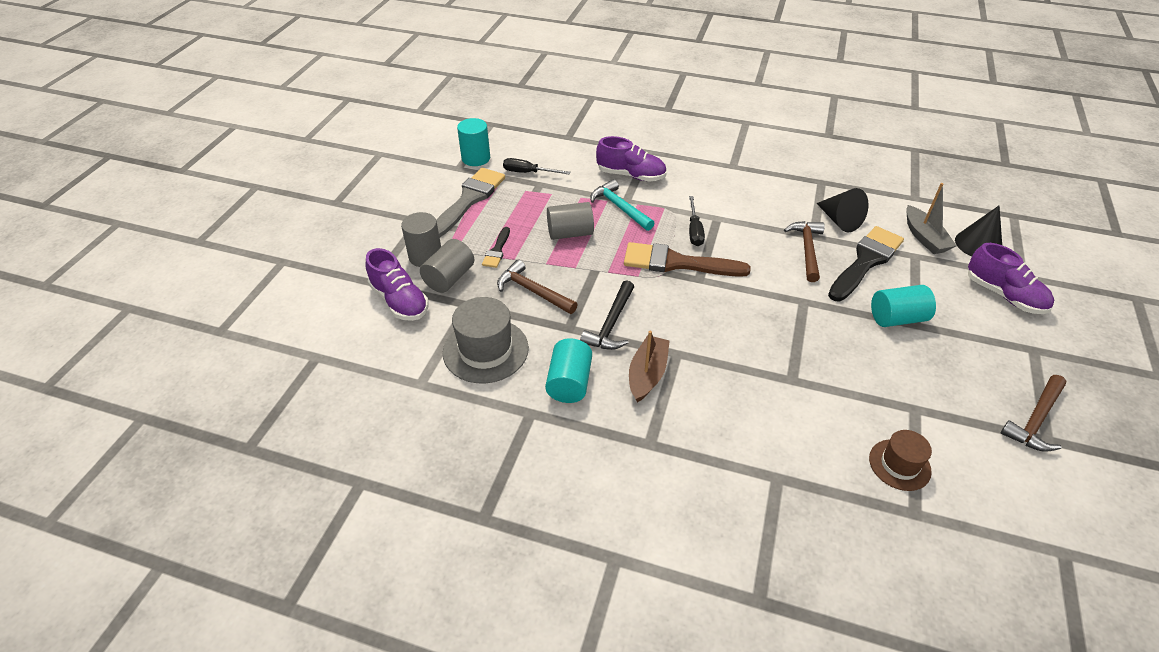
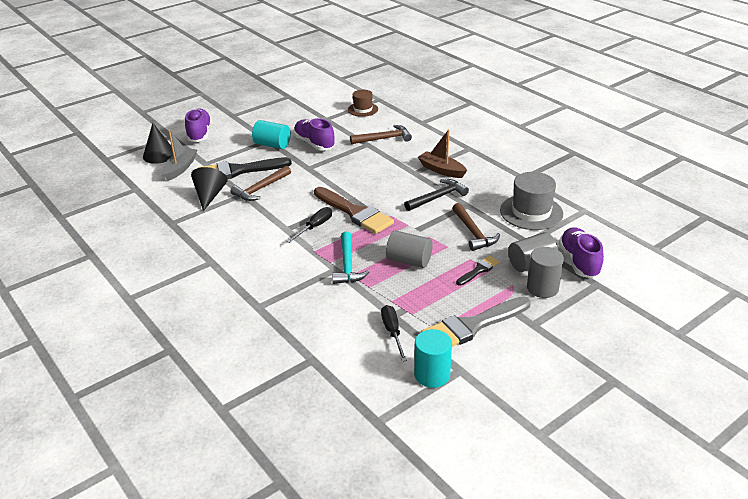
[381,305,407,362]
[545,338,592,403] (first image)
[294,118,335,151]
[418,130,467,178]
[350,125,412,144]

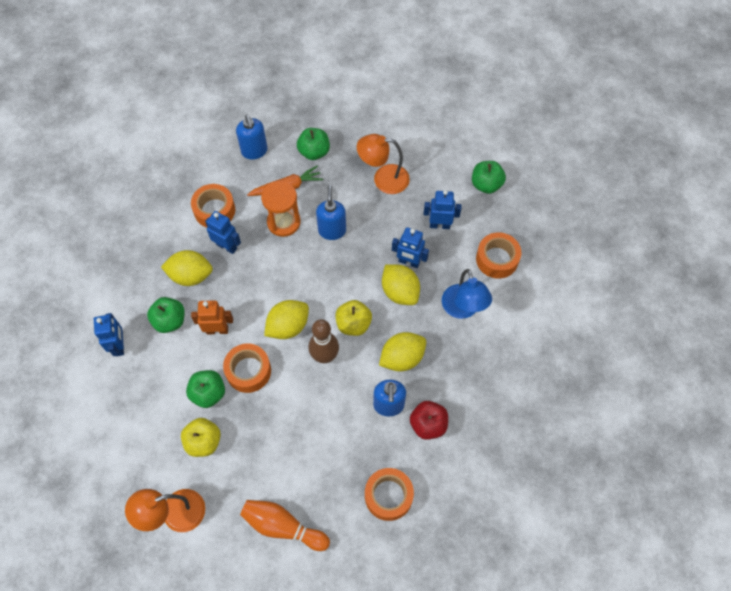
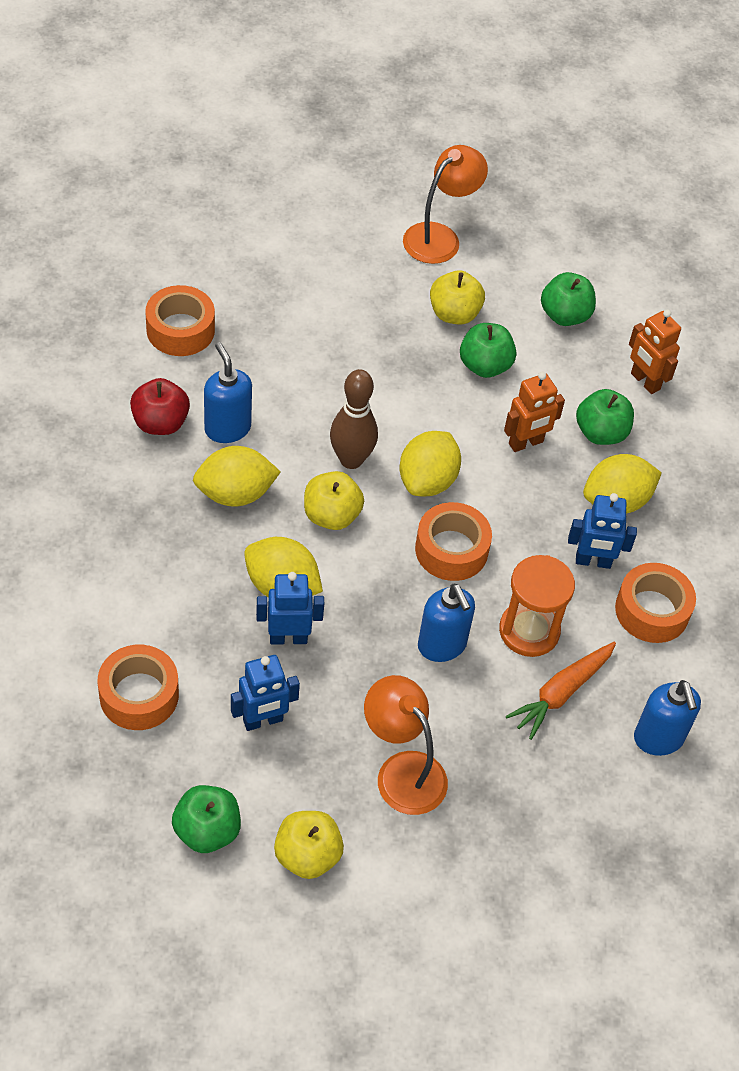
[629,309,681,394]
[415,502,492,581]
[634,680,701,756]
[240,500,330,551] (first image)
[541,272,596,326]
[364,675,448,815]
[193,446,281,507]
[442,269,492,319] (first image)
[274,811,344,879]

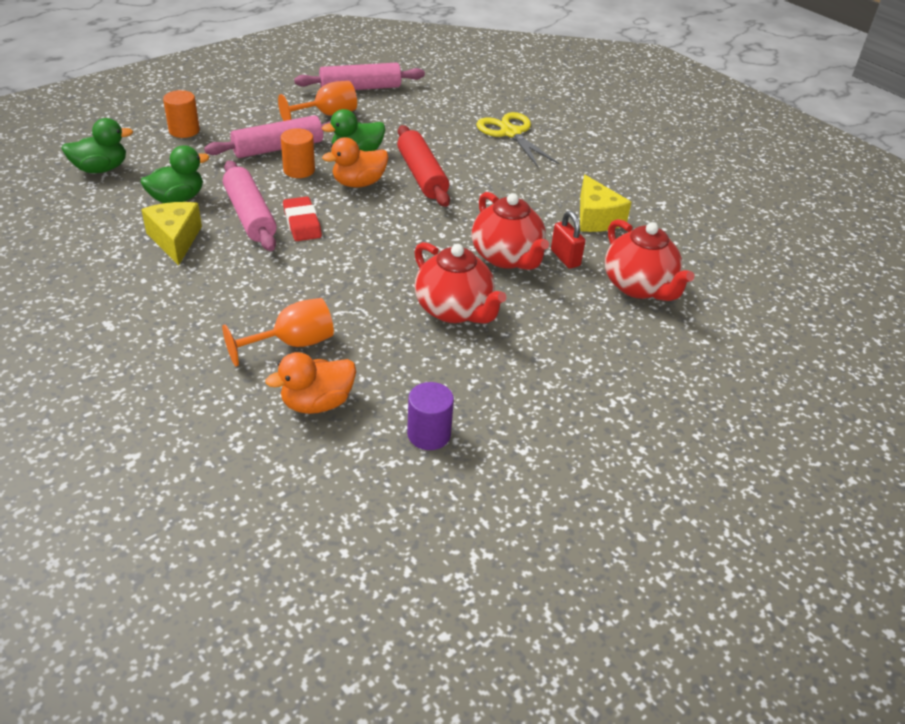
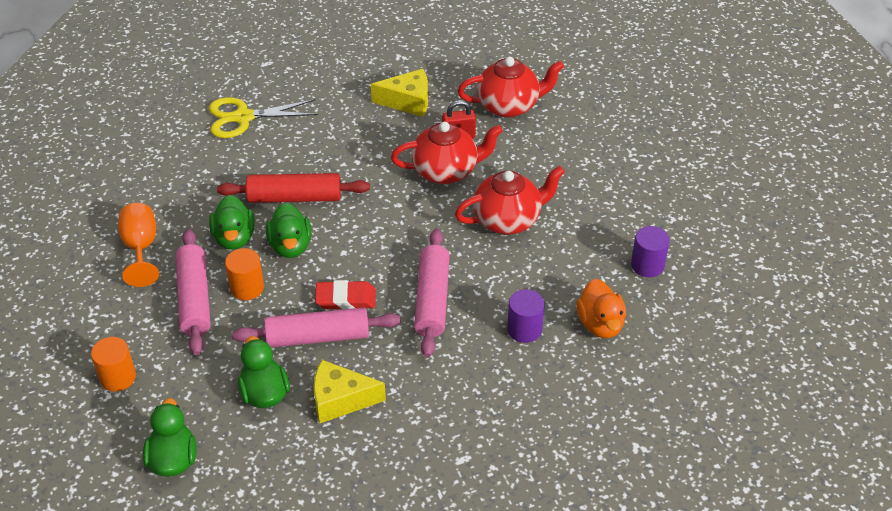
[507,289,545,343]
[414,228,450,357]
[266,203,312,258]

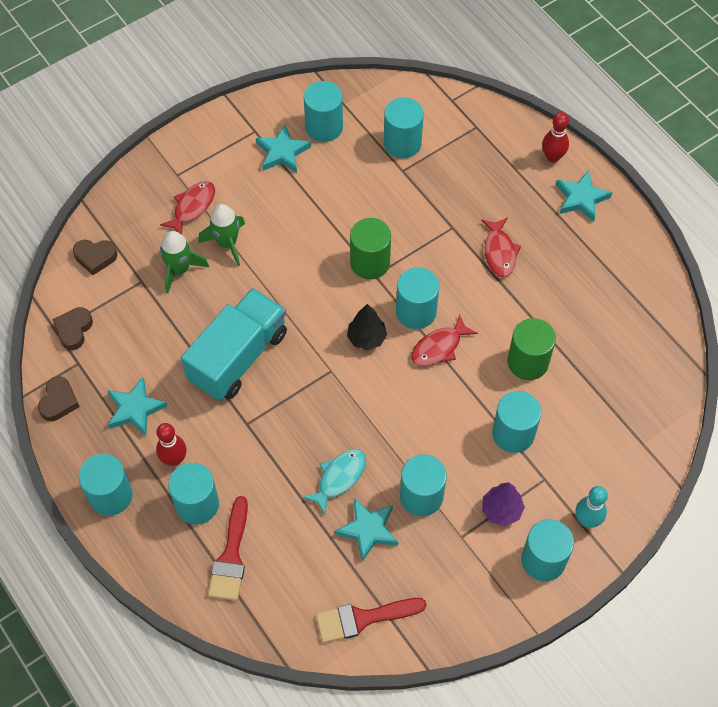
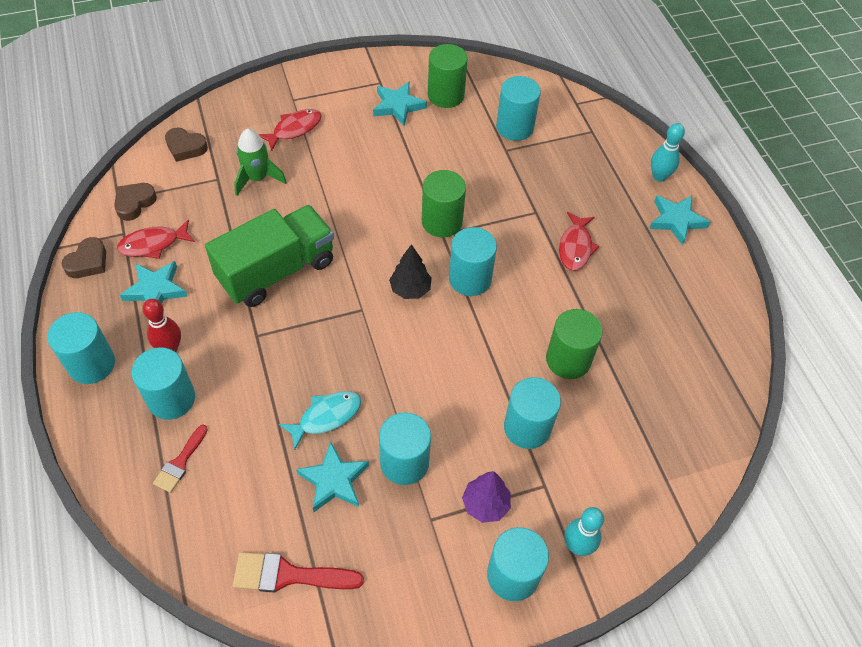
[205,205,334,307]
[198,204,245,266] (first image)
[153,425,208,493]
[428,44,468,108]
[117,220,195,259]
[651,123,685,182]

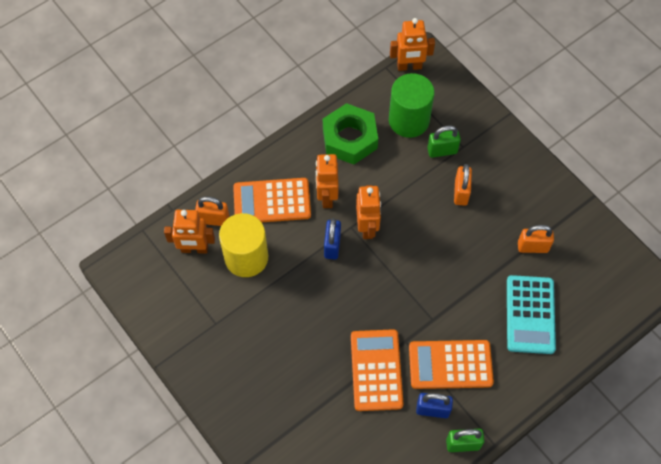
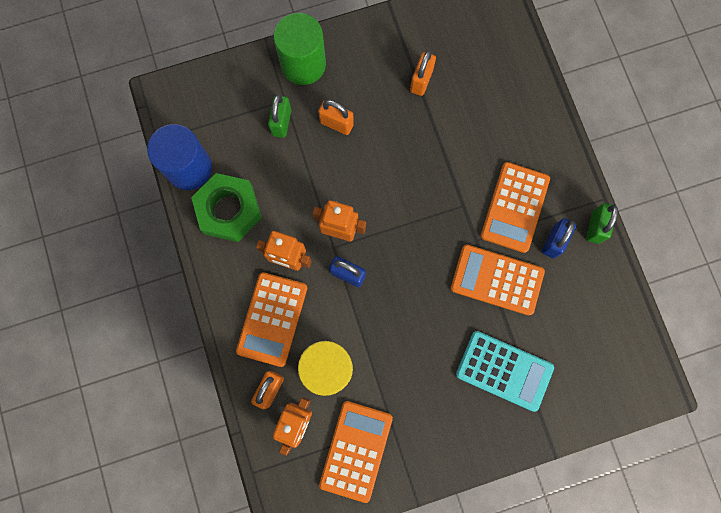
[273,13,326,85]
[390,18,435,71] (first image)
[456,331,554,412]
[147,124,212,190]
[319,401,393,503]

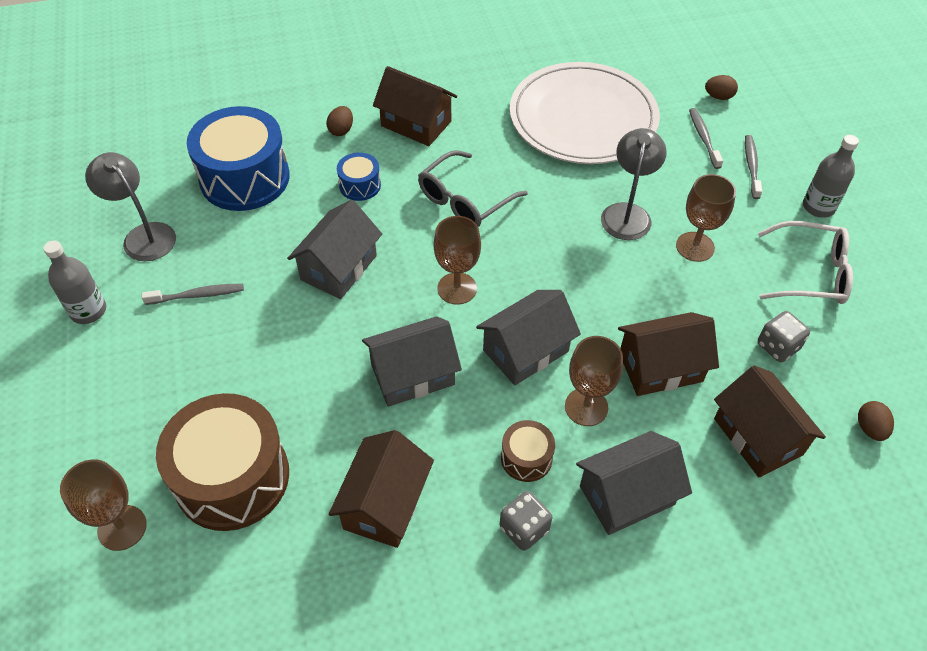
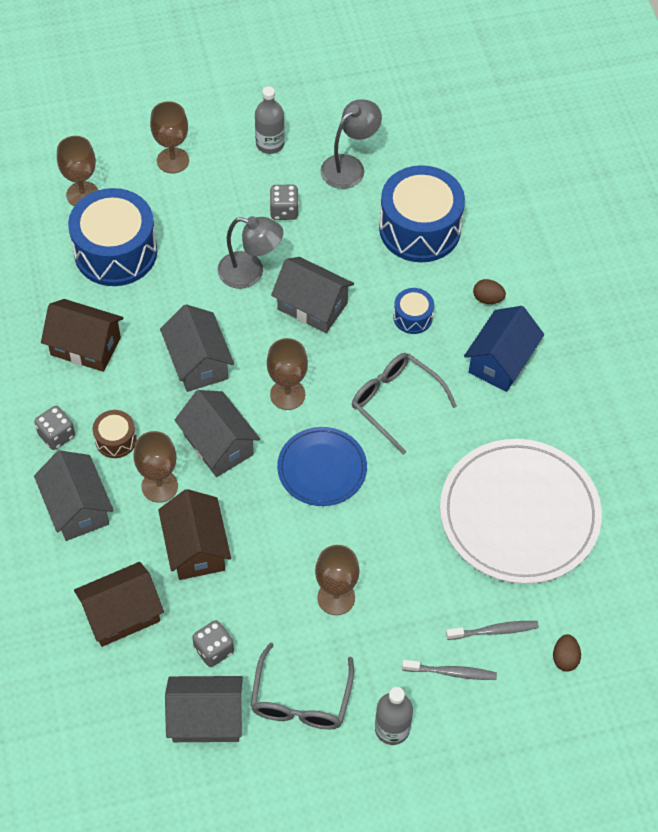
[270,185,299,220]
[68,188,157,286]
[464,306,544,392]
[217,216,283,289]
[251,642,354,729]
[858,401,894,441] (first image)
[150,101,189,174]
[165,676,243,742]
[277,427,367,506]

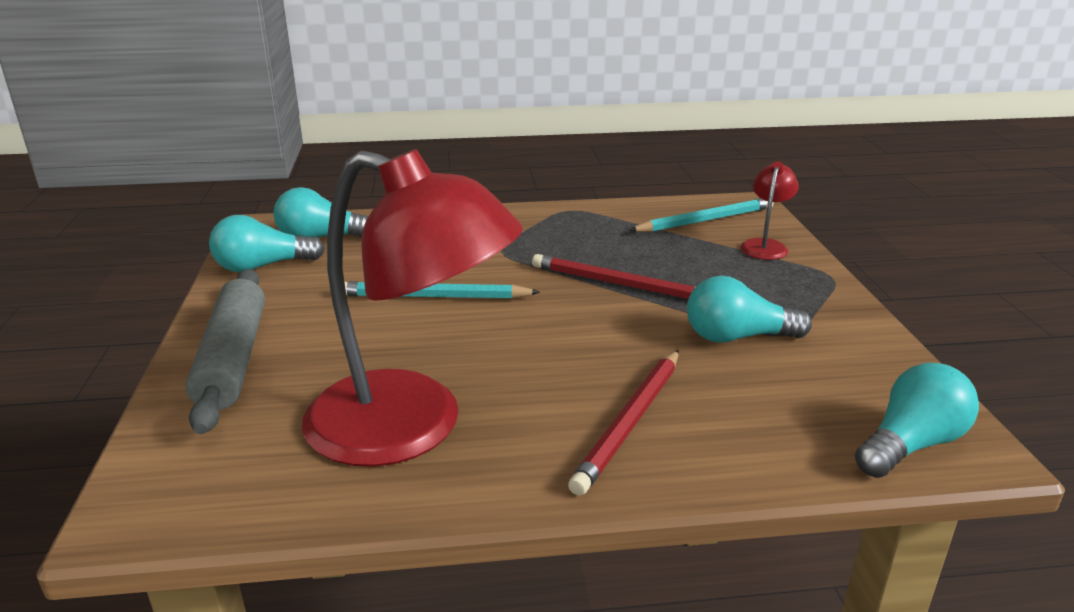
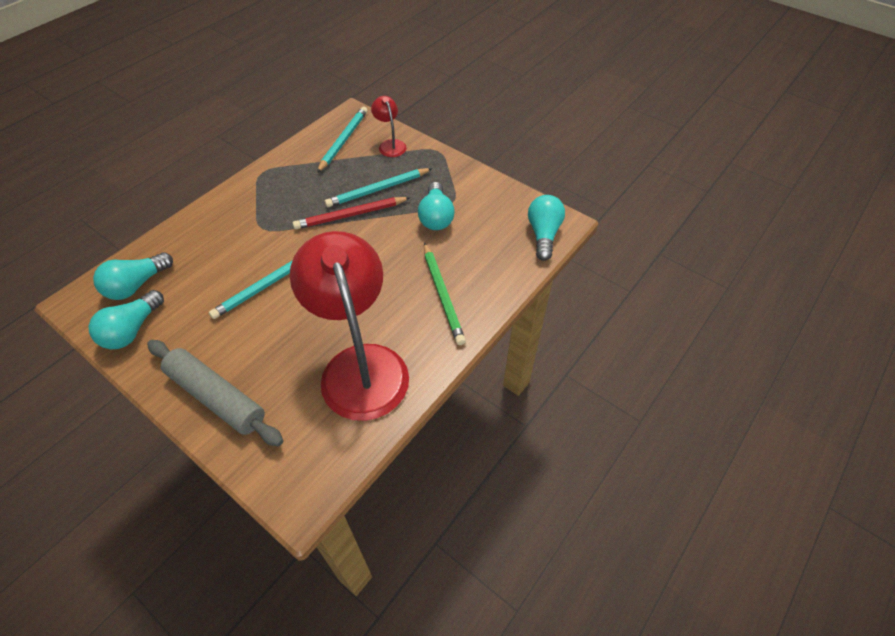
[290,231,409,421]
[424,243,466,345]
[418,182,454,230]
[325,168,432,207]

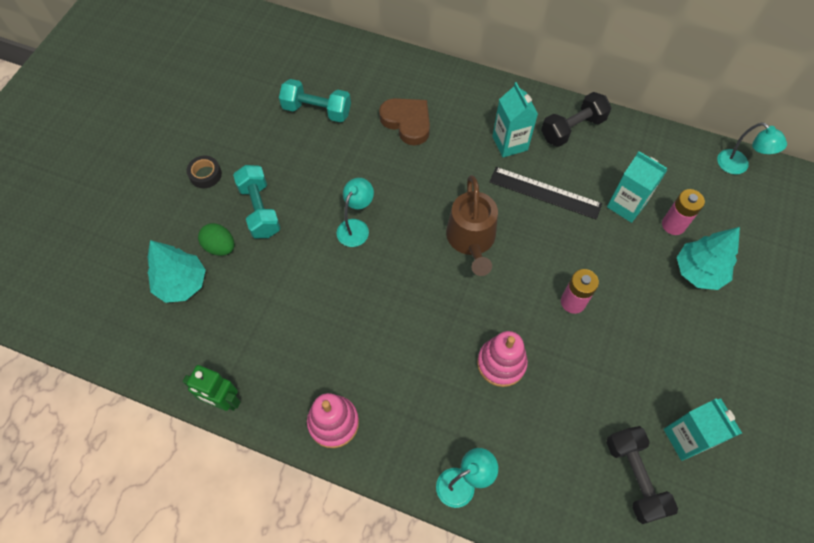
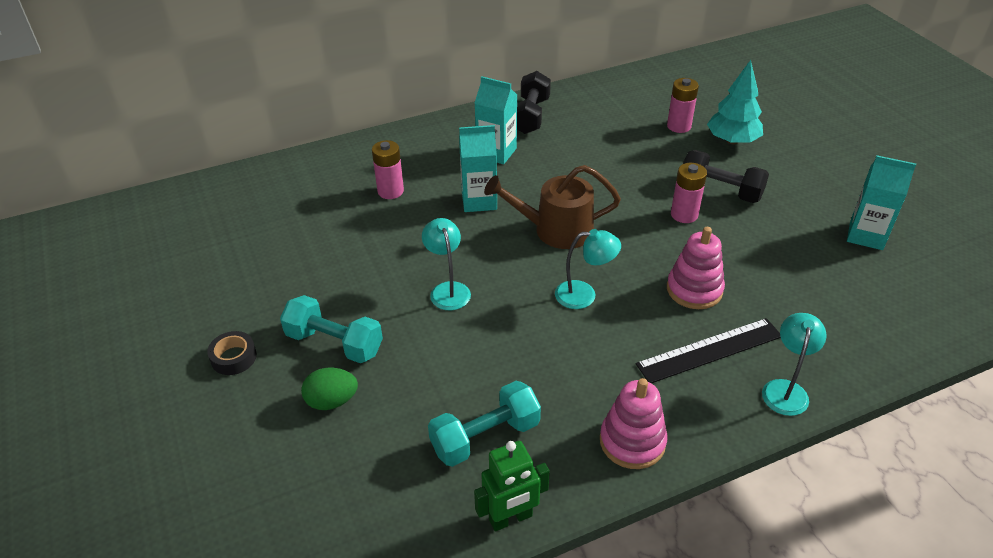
[147,240,206,303] (first image)
[428,381,541,467]
[372,140,404,199]
[484,165,621,249]
[636,318,781,383]
[683,150,769,203]
[459,125,497,212]
[555,229,621,309]

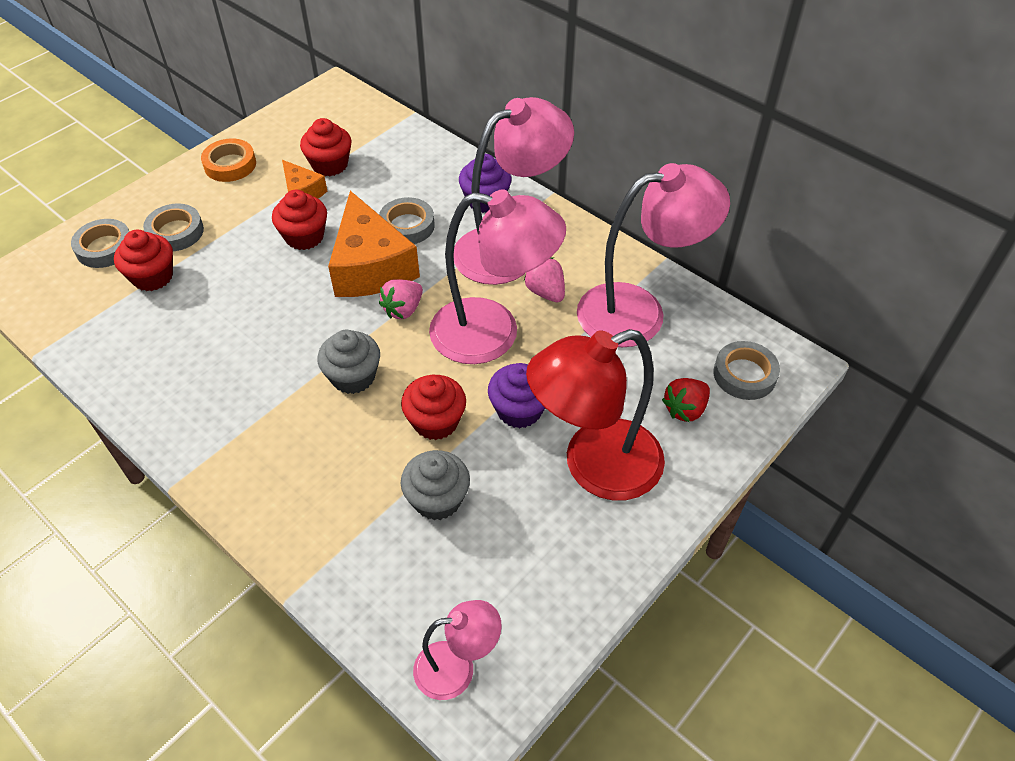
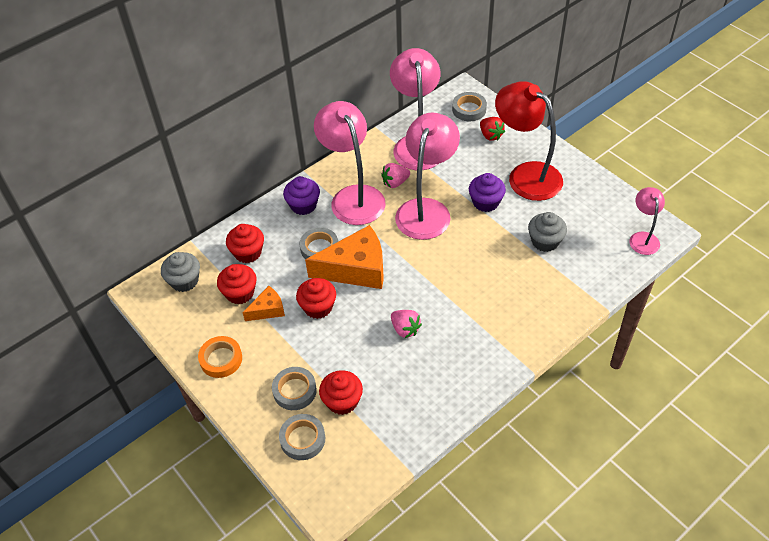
[161,252,200,292]
[391,310,422,338]
[226,224,264,263]
[495,81,563,201]

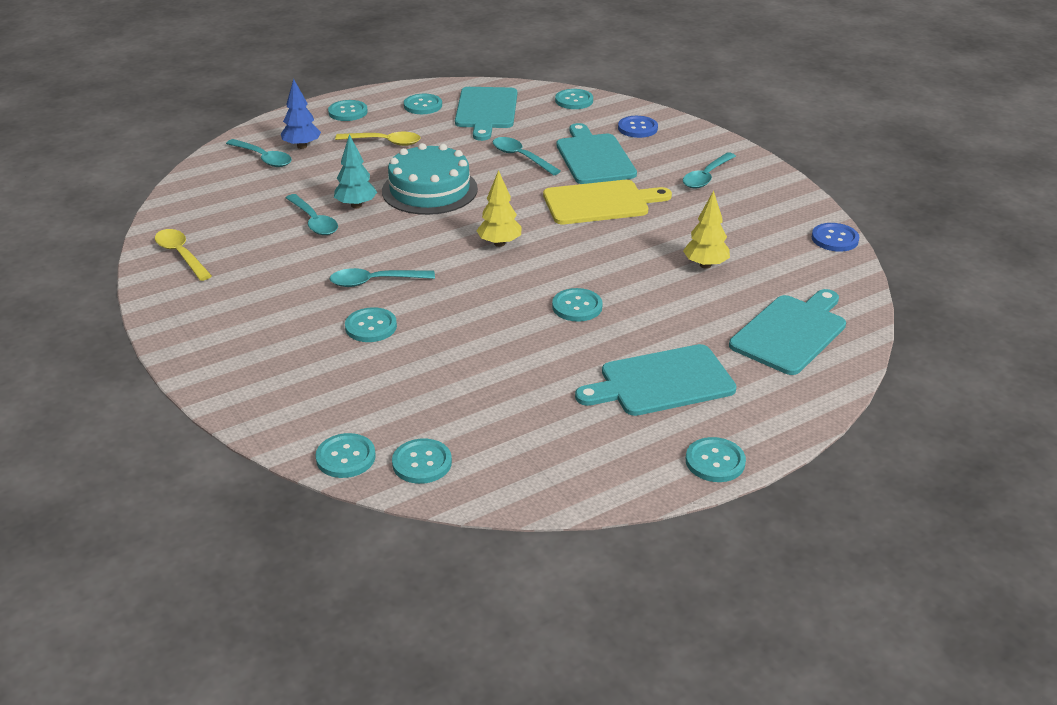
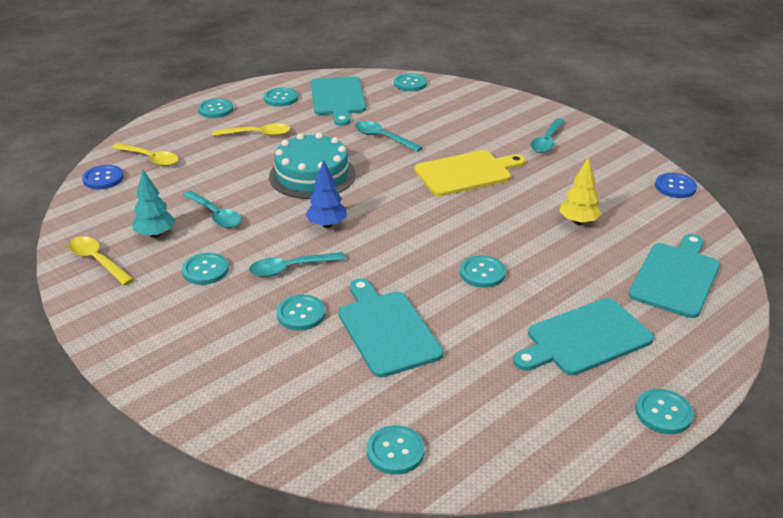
[112,143,179,166]
[305,160,347,228]
[182,253,229,285]
[133,169,175,238]
[476,170,521,247] (first image)
[338,279,443,378]
[82,165,124,189]

